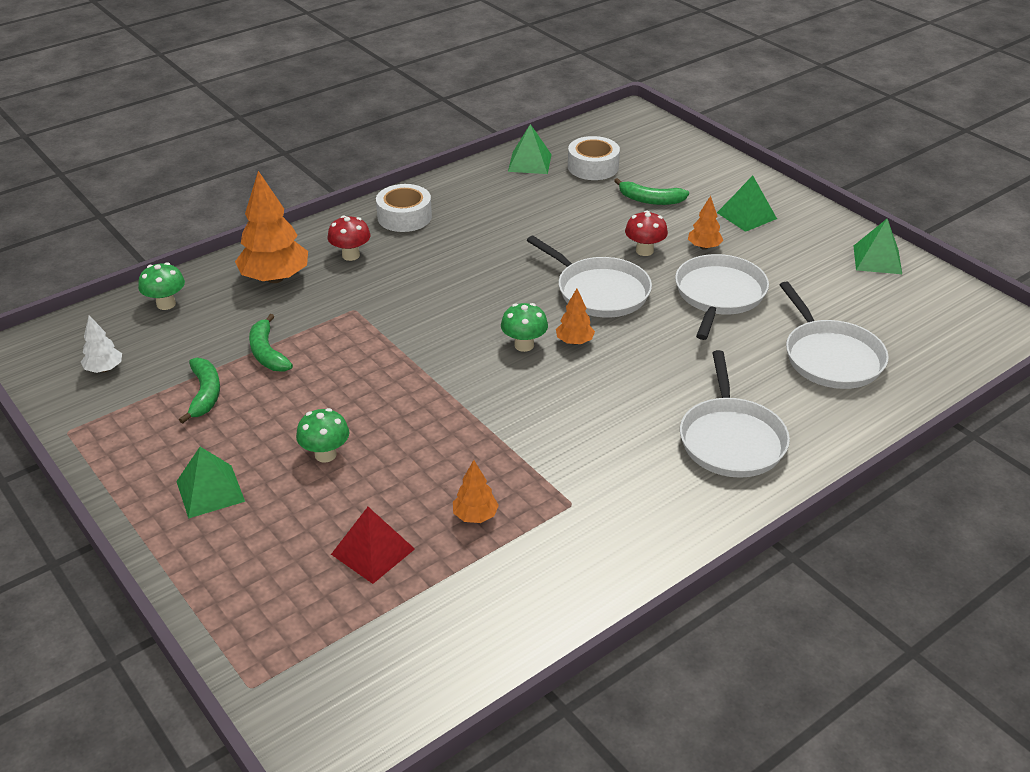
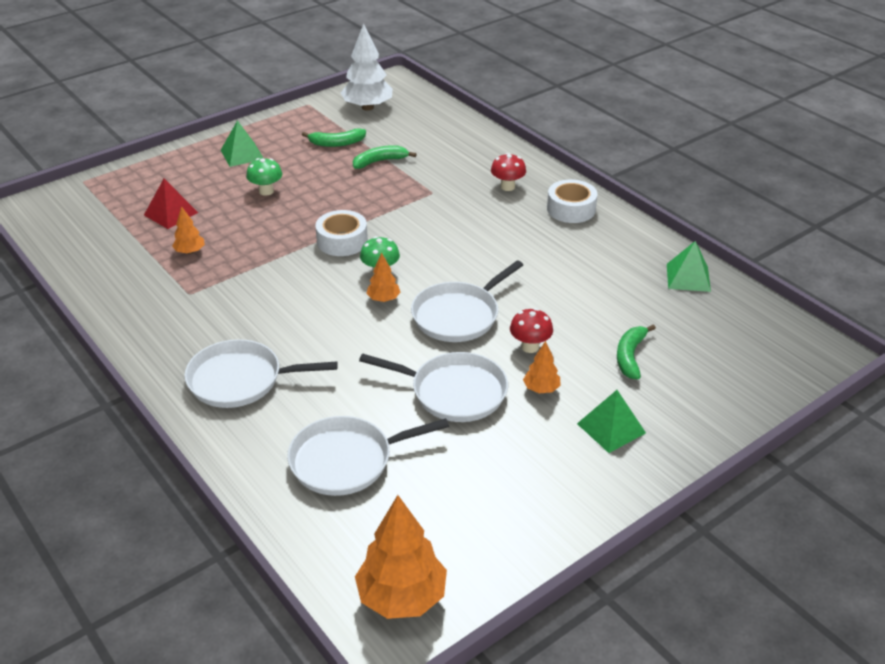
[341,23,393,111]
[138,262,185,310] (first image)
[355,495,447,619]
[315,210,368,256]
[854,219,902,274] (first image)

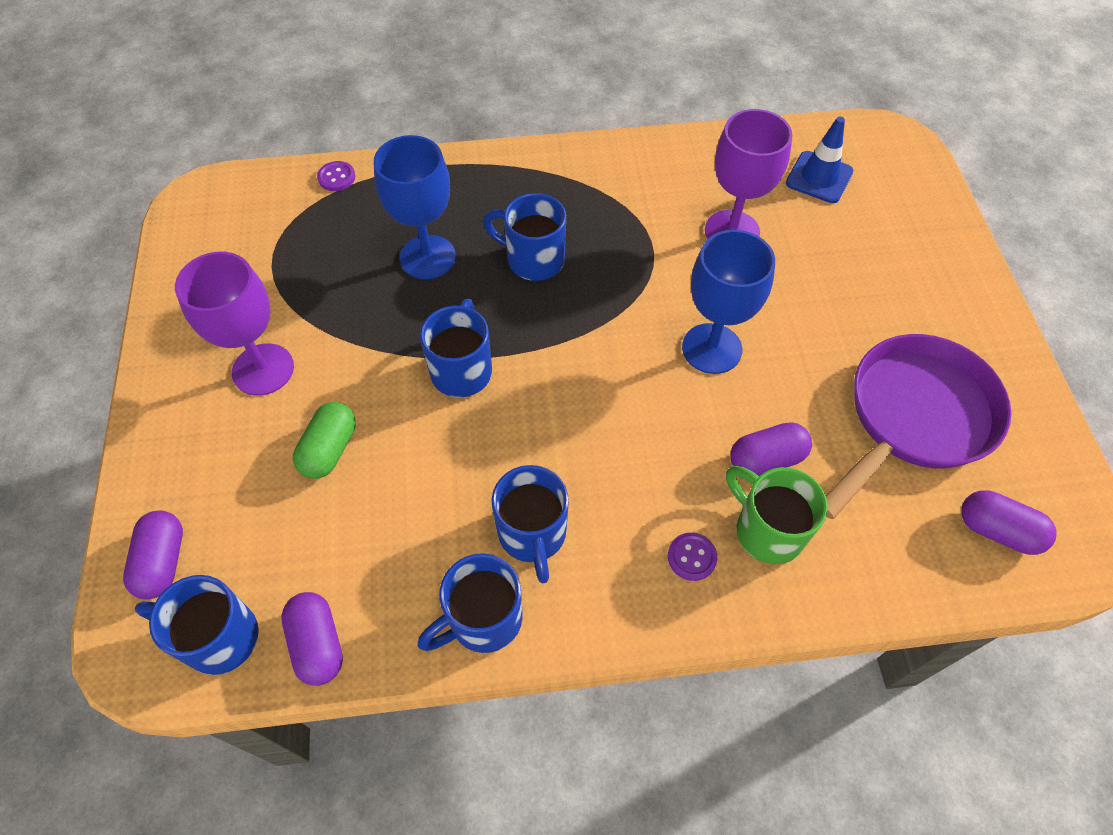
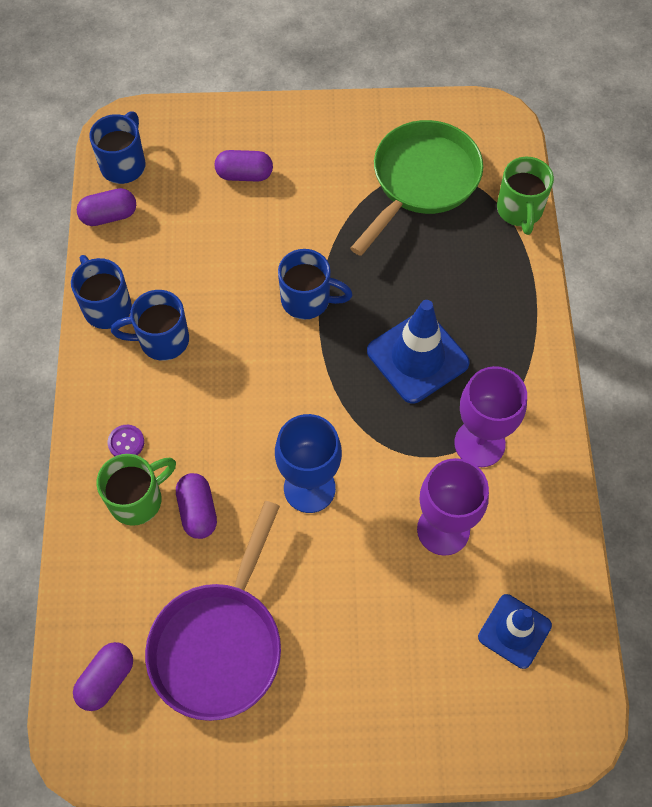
[215,150,273,182]
[454,366,527,467]
[293,402,356,479] (first image)
[497,157,554,235]
[374,135,456,279] (first image)
[367,300,470,404]
[145,501,281,721]
[350,120,483,256]

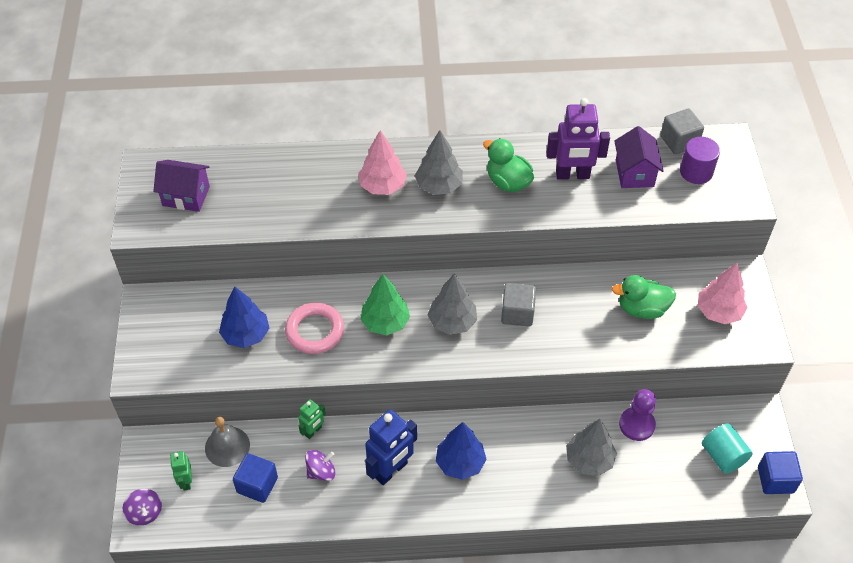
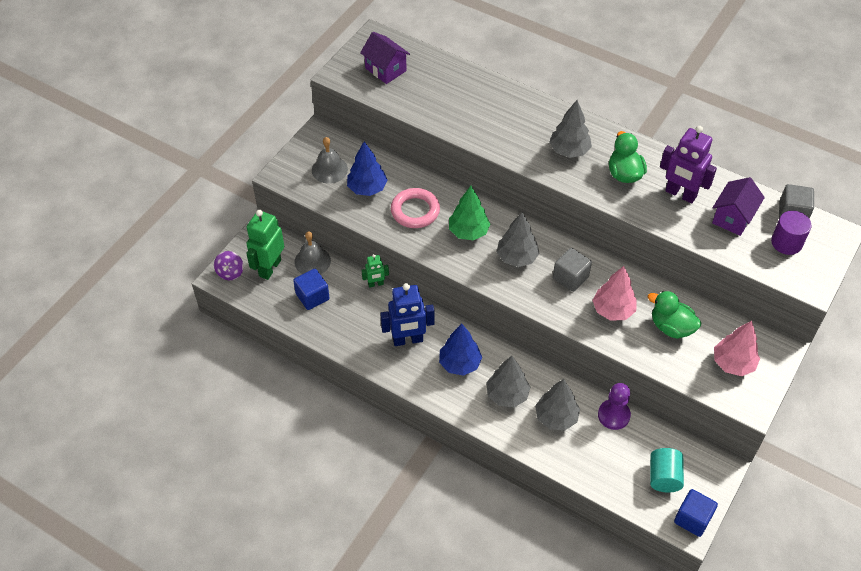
[246,210,284,280]
[305,450,336,481] (first image)
[592,266,637,321]
[312,137,348,184]
[486,356,531,407]

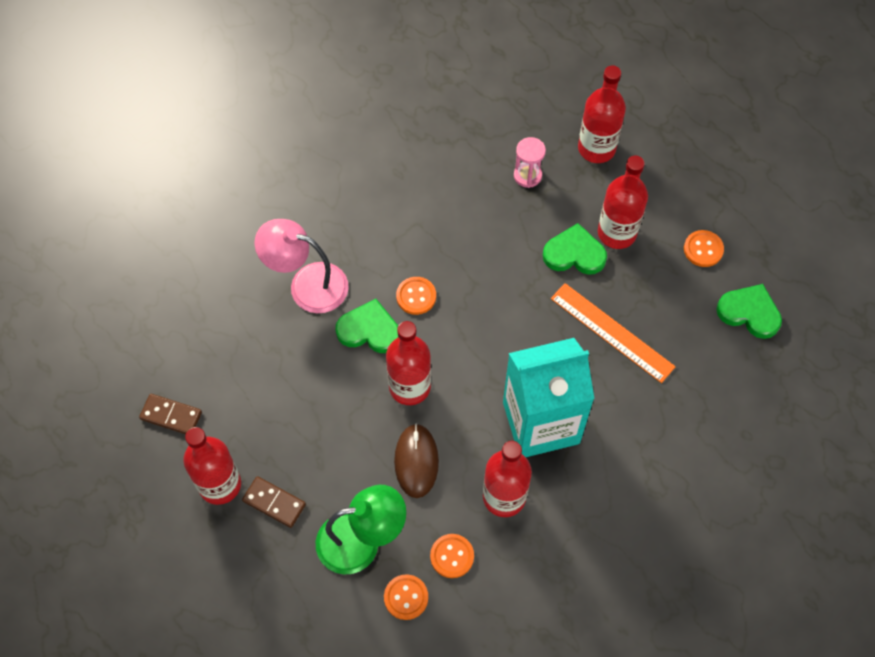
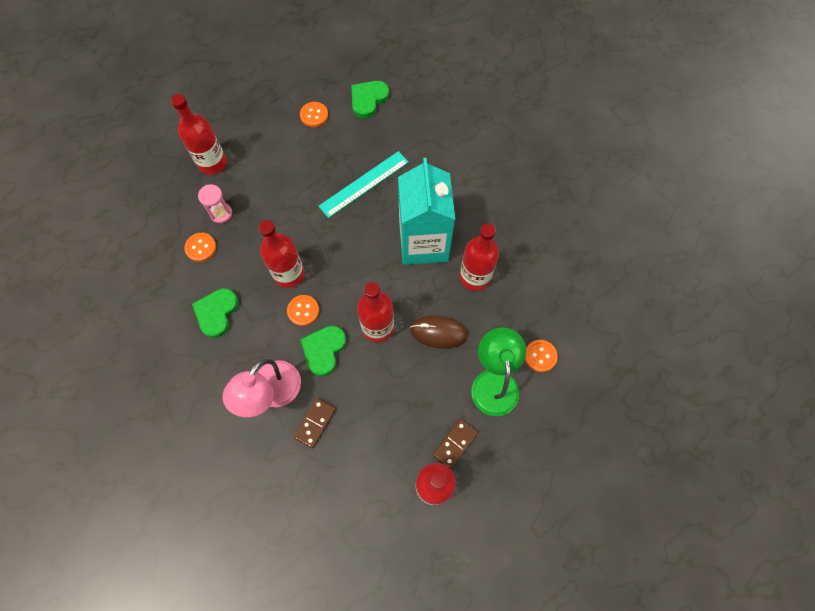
[293,398,336,449]
[184,233,216,262]
[192,288,239,338]
[318,151,409,218]
[259,220,305,288]

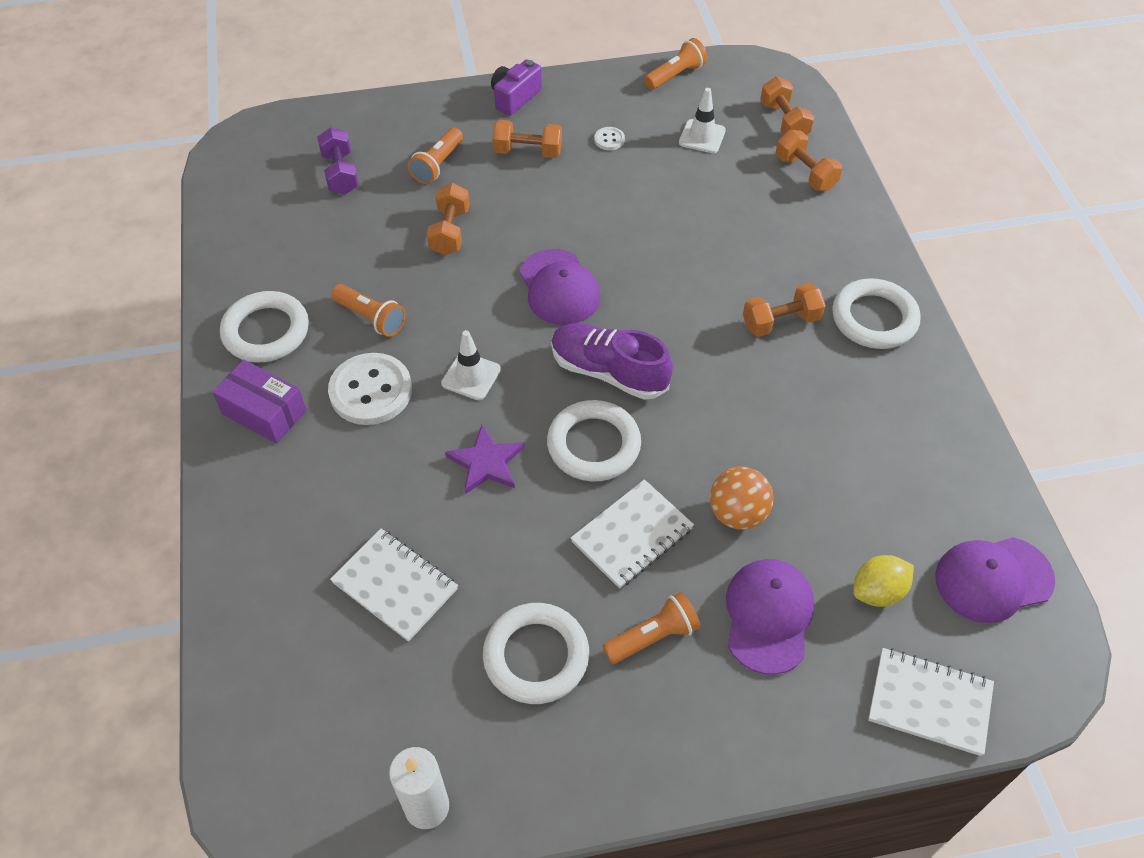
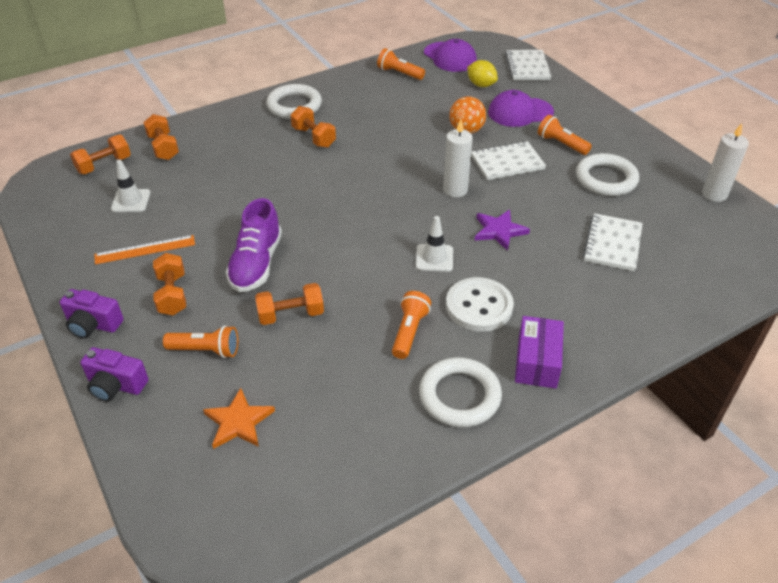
[203,388,275,449]
[520,249,600,325] (first image)
[443,120,473,197]
[226,198,282,292]
[471,141,546,180]
[94,235,195,265]
[377,48,425,80]
[143,114,179,160]
[80,347,148,402]

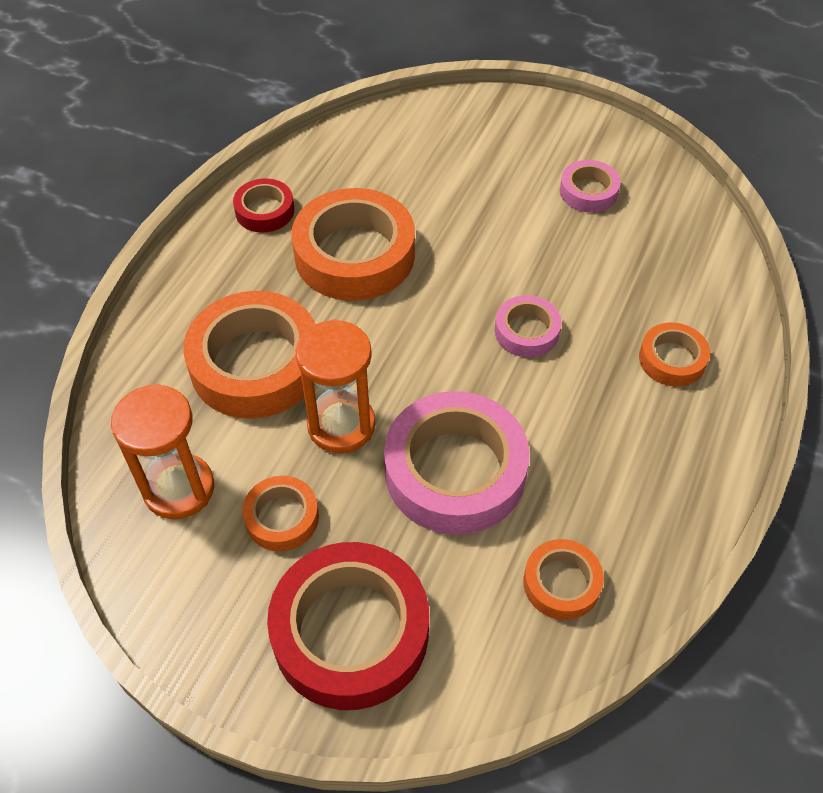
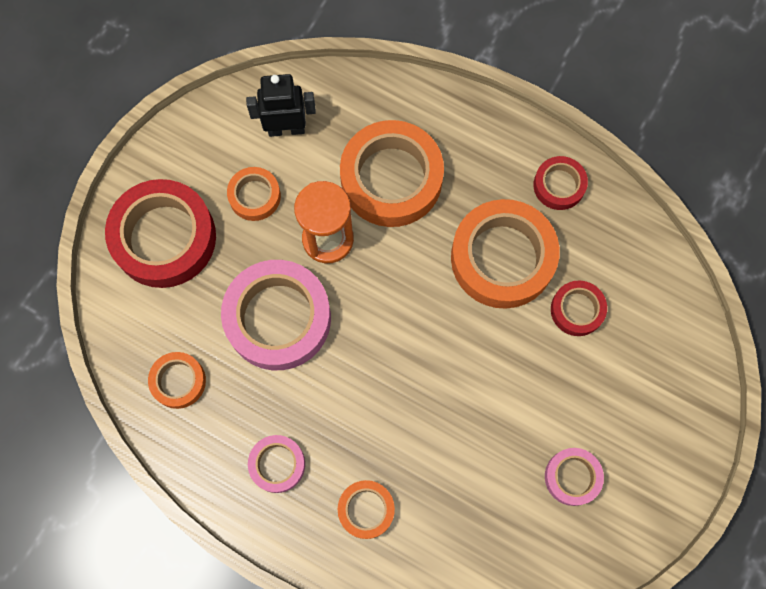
[246,74,316,137]
[248,435,305,493]
[551,280,607,336]

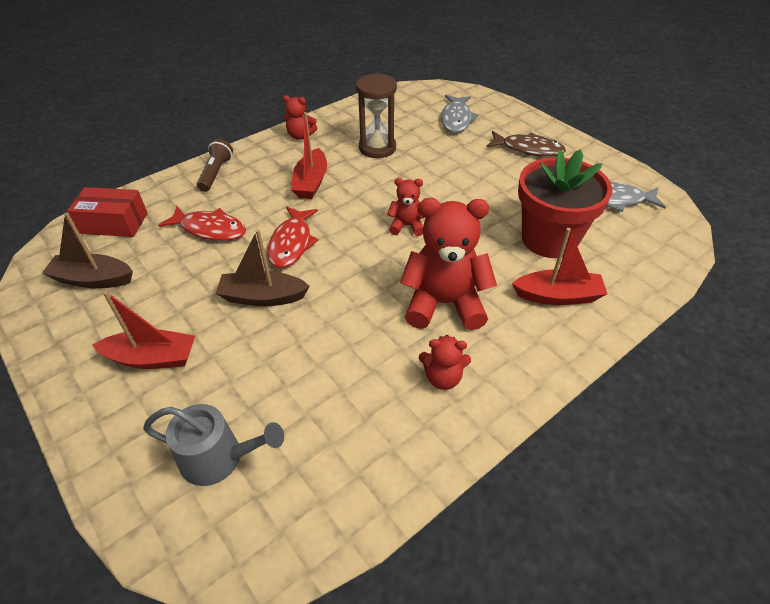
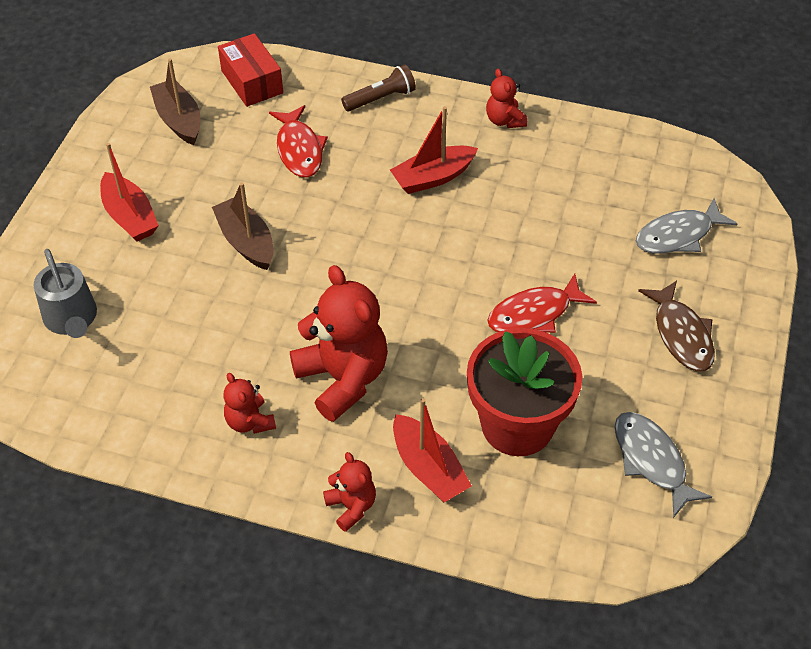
[487,274,597,333]
[356,73,397,158] (first image)
[323,452,376,532]

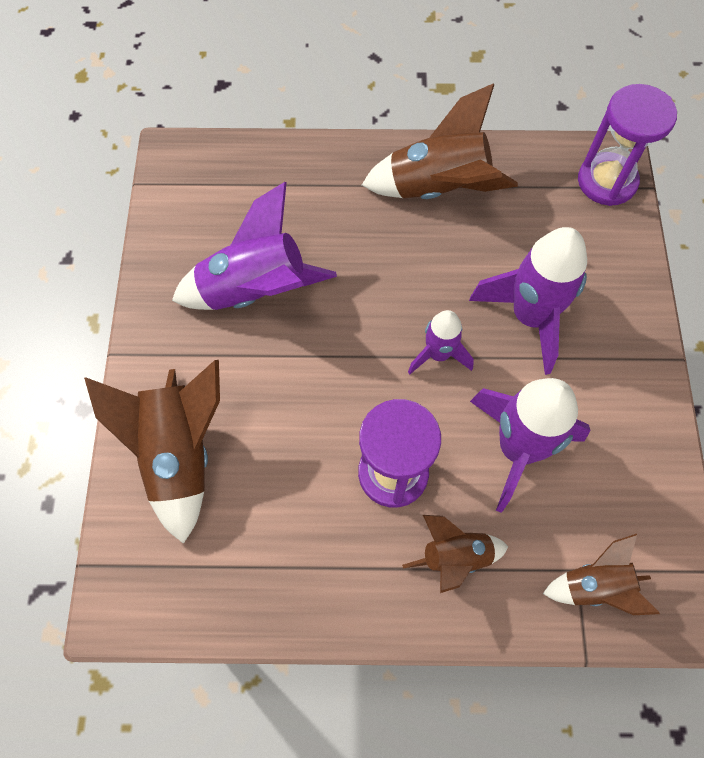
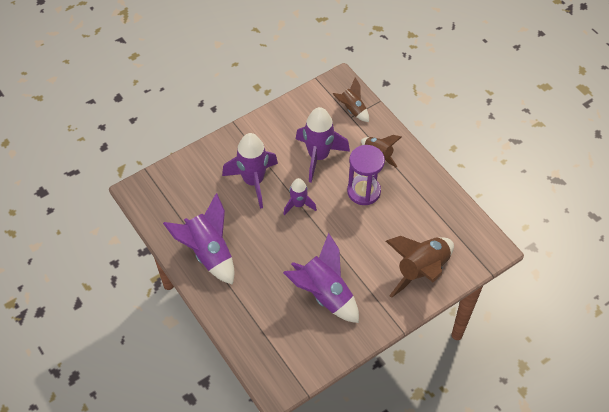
[163,193,234,285]
[578,84,677,206] (first image)

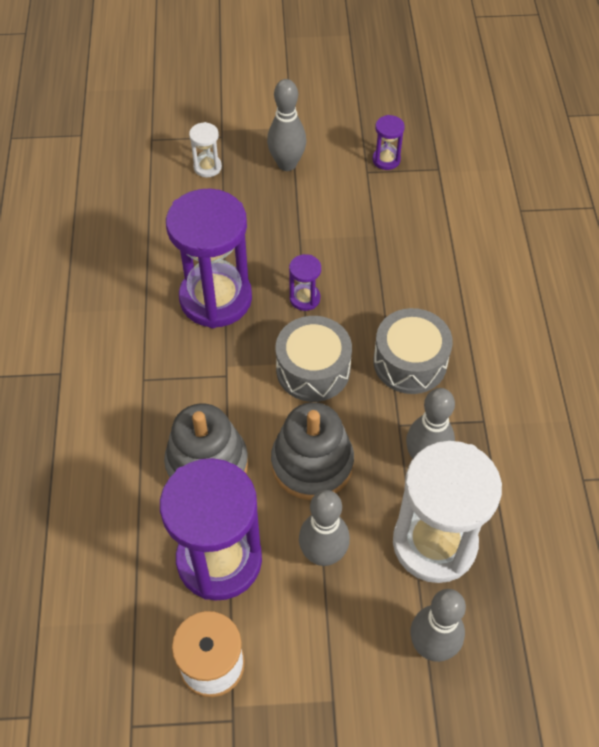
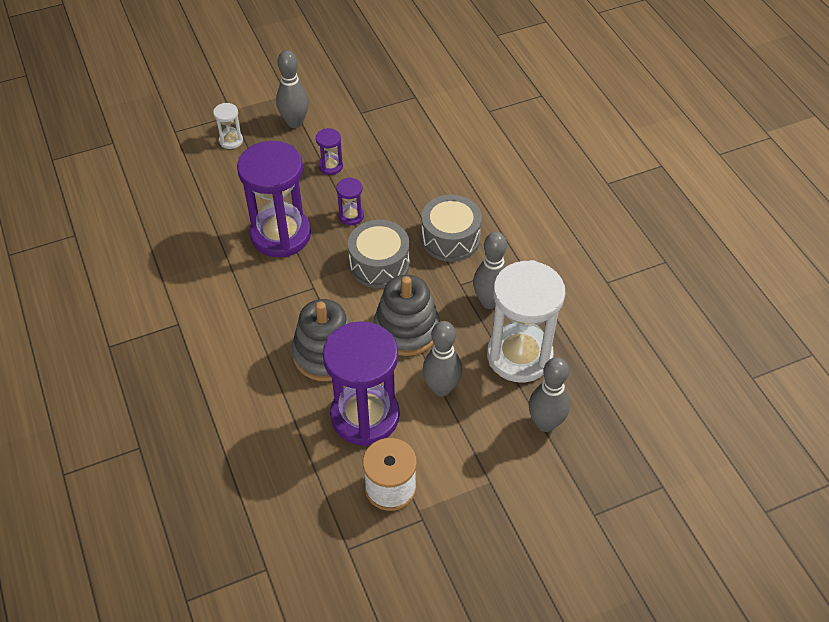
[316,128,343,175]

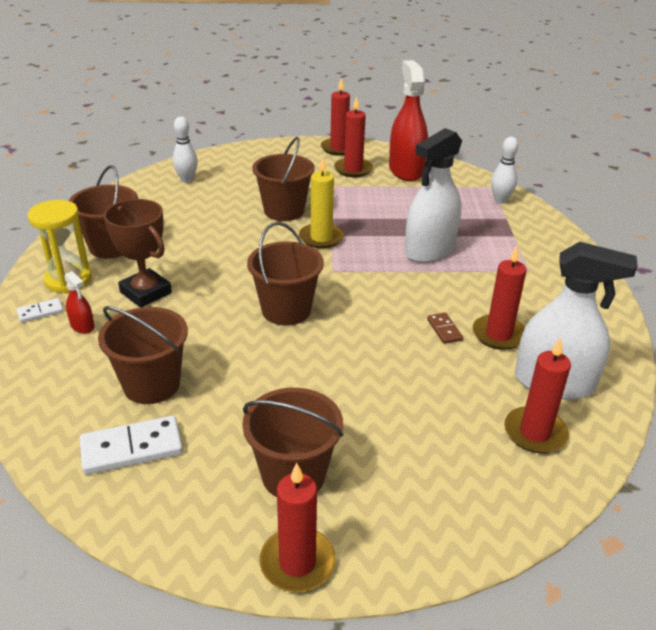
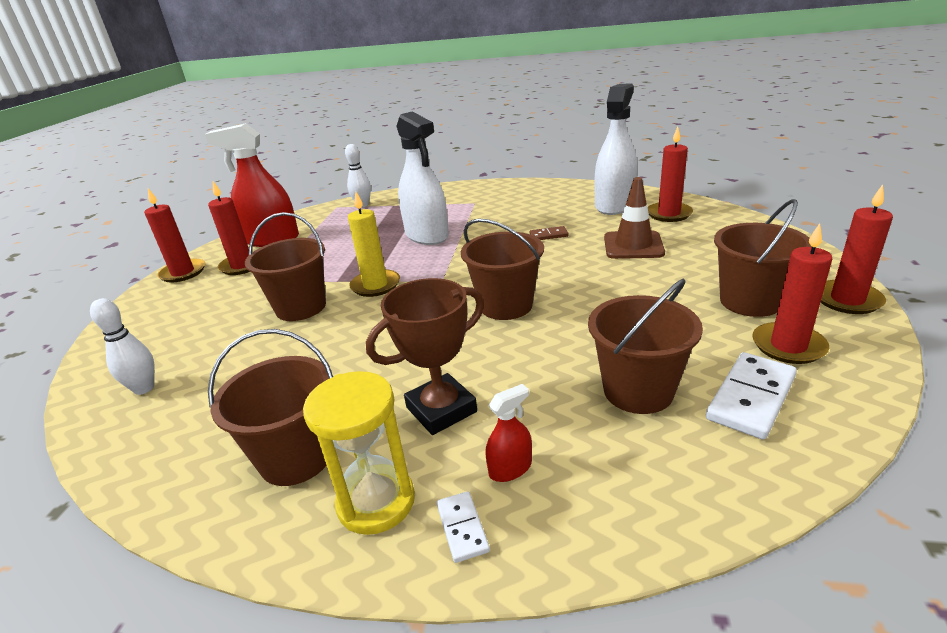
[706,352,797,440]
[753,223,832,364]
[604,177,665,259]

